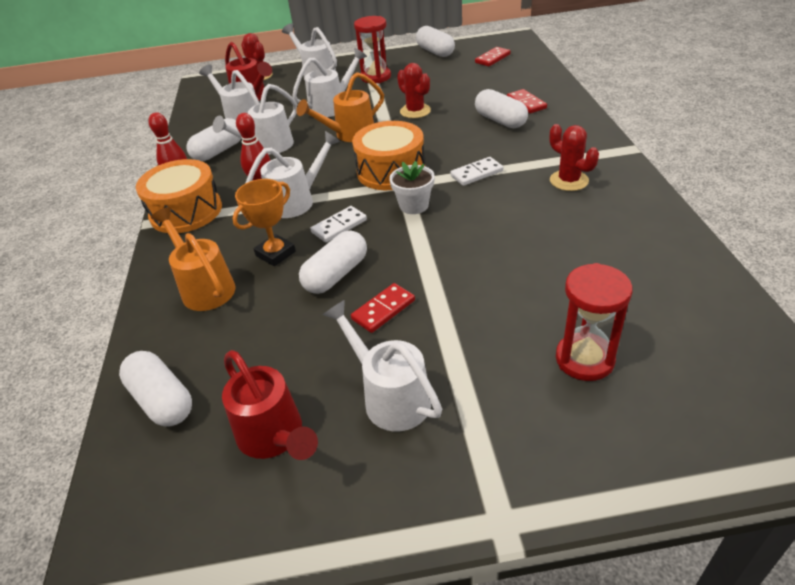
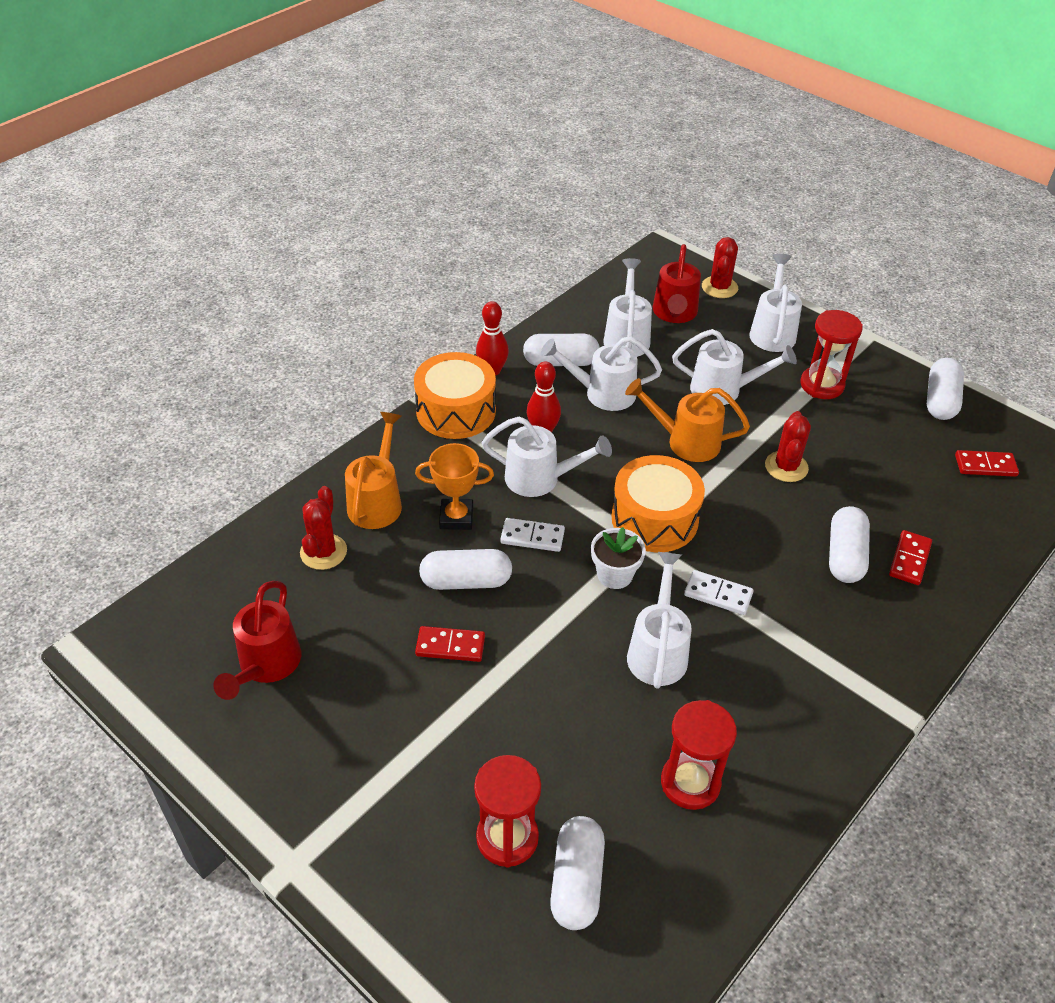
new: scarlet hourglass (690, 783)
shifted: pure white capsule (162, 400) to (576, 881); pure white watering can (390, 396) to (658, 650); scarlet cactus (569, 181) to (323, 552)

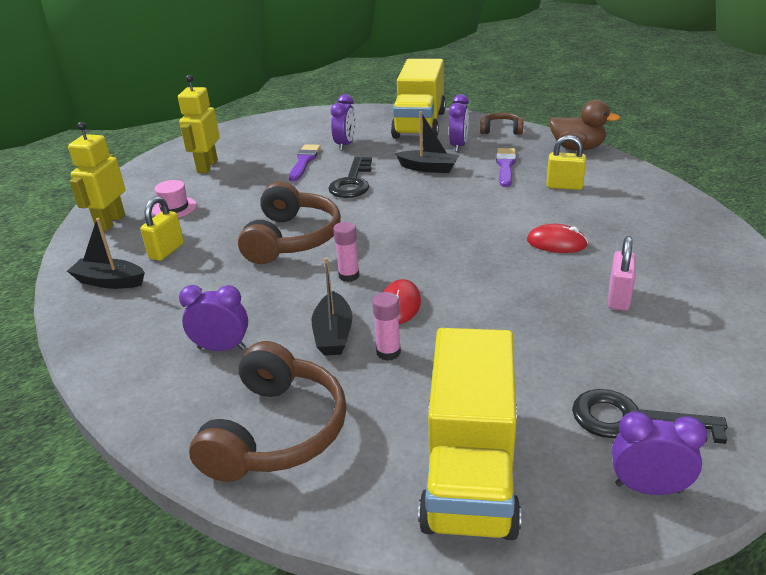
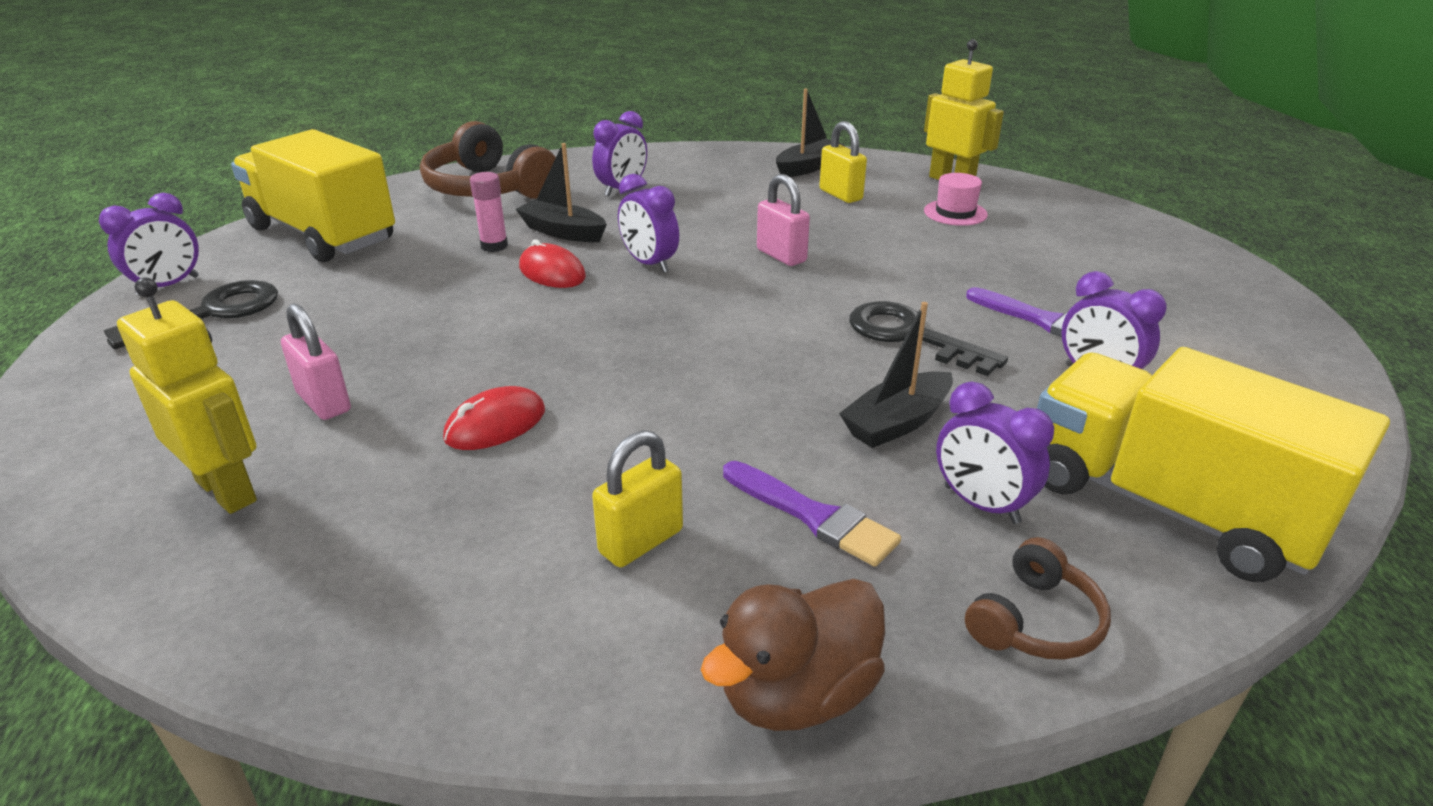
shifted: golden robot (207, 166) to (227, 490)
swapped: russet headphones (292, 239) to pink small lock (781, 256); pink glue stick (349, 276) to purple alarm clock (649, 264)

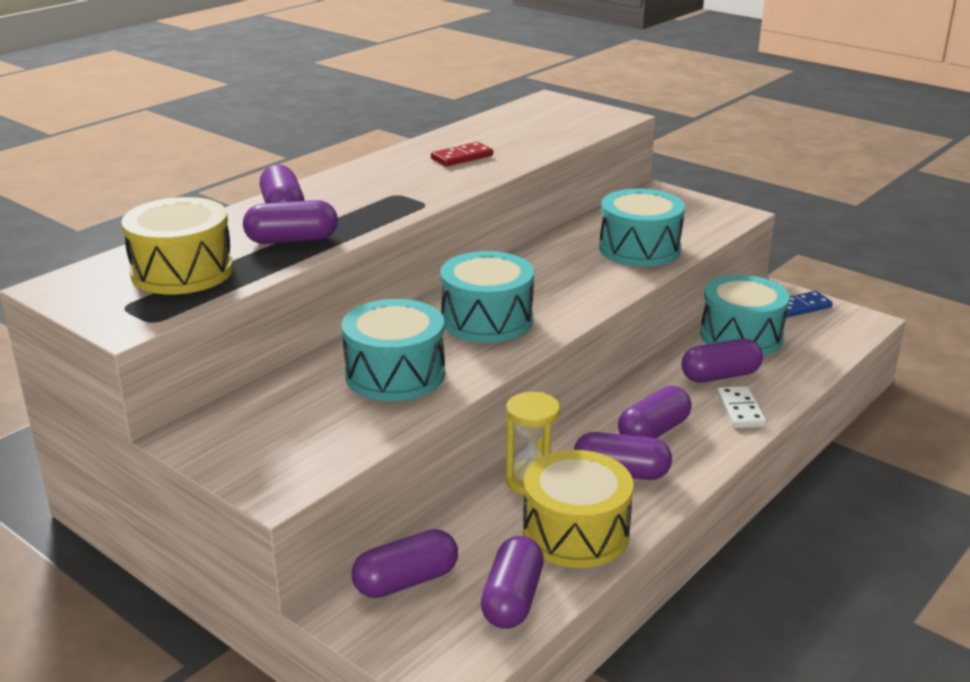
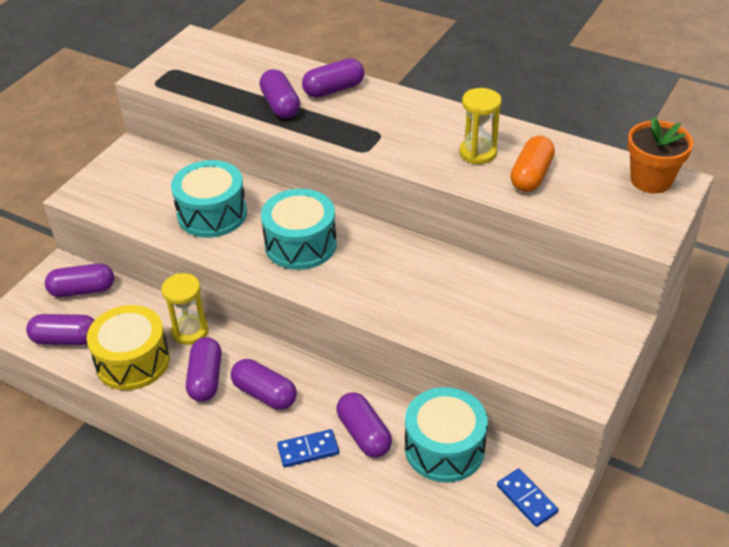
gone: golden snare drum (182, 271); aqua snare drum (639, 249)
new: orange-coloured capsule (531, 175); orange-coloured plant pot (651, 180)
swapped: scarlet domino (462, 157) to golden hourglass (478, 153)
repainted: pure white domino (740, 410) to cobalt domino (308, 450)
rotated: purple capsule (406, 581) = (82, 290) 60 degrees counterclockwise

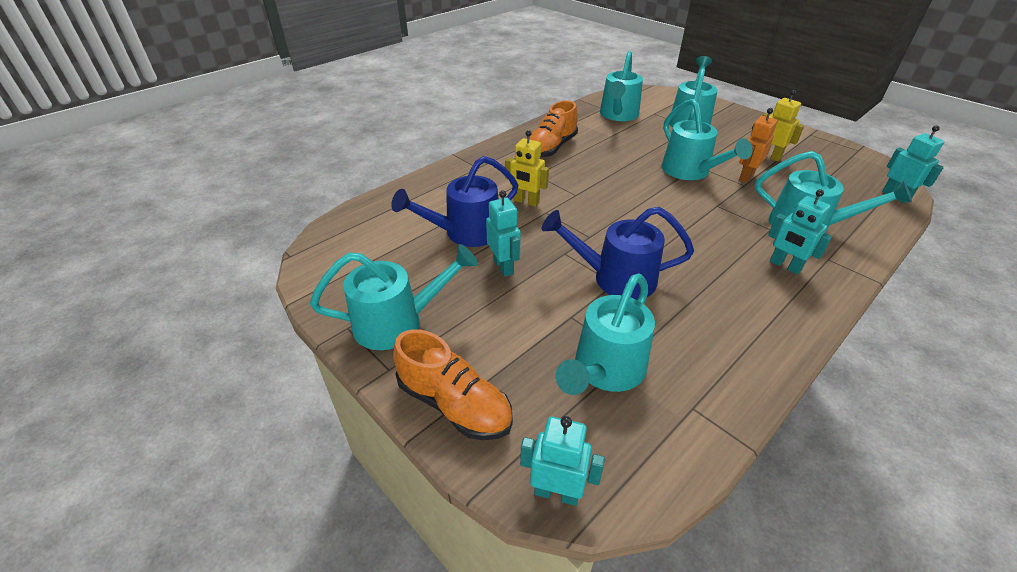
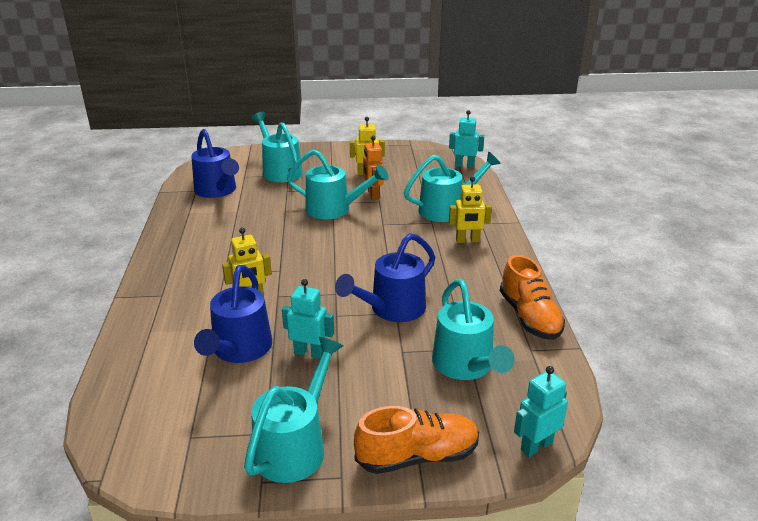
shifted: orange-coloured shoe (550, 148) to (529, 317)
repainted: aqua watering can (618, 115) to cobalt watering can (218, 191); aqua robot (785, 266) to golden robot (467, 241)

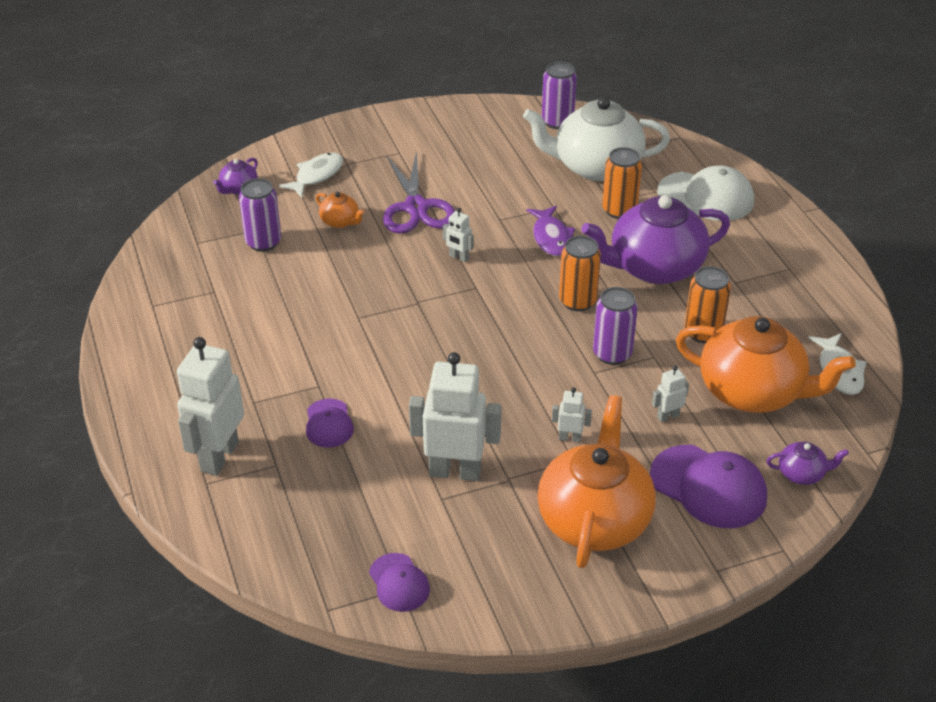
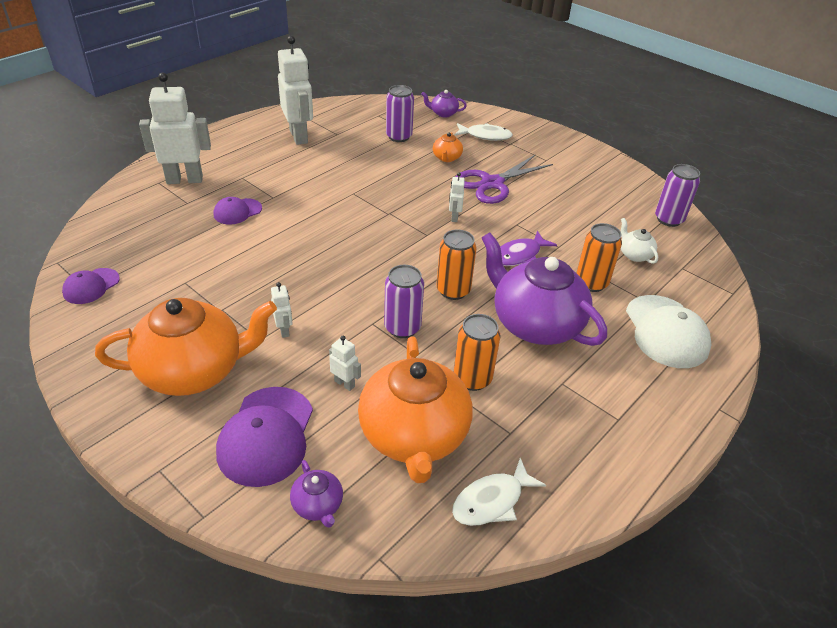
shifted: pure white robot (455, 471) to (299, 136)
scaled: pure white teapot (596, 166) = (634, 255) x0.43

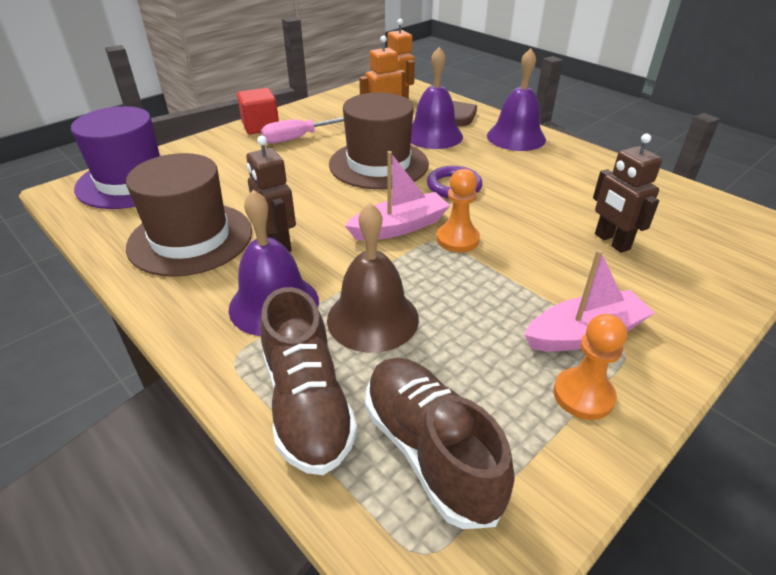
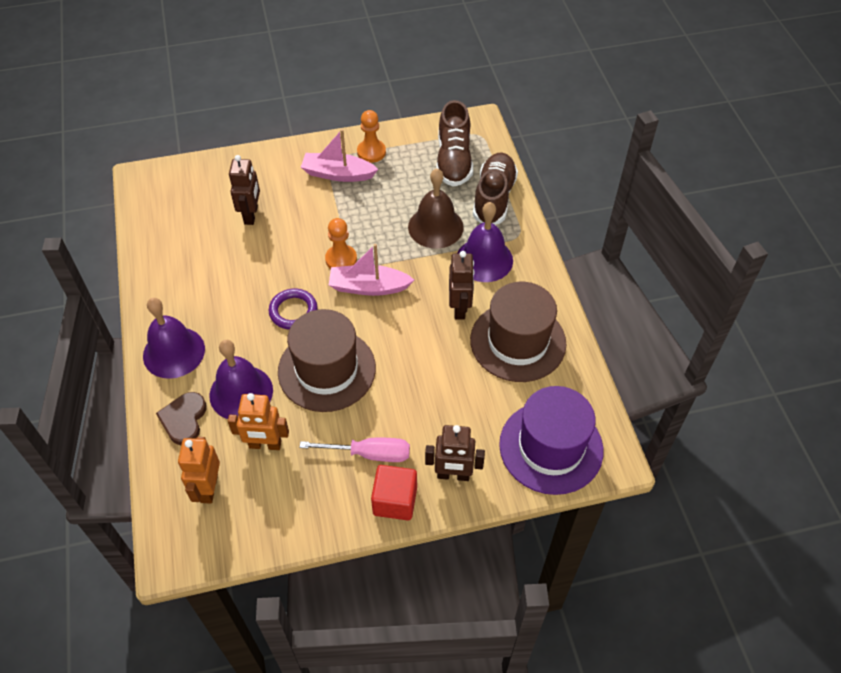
new: russet robot (453, 475)

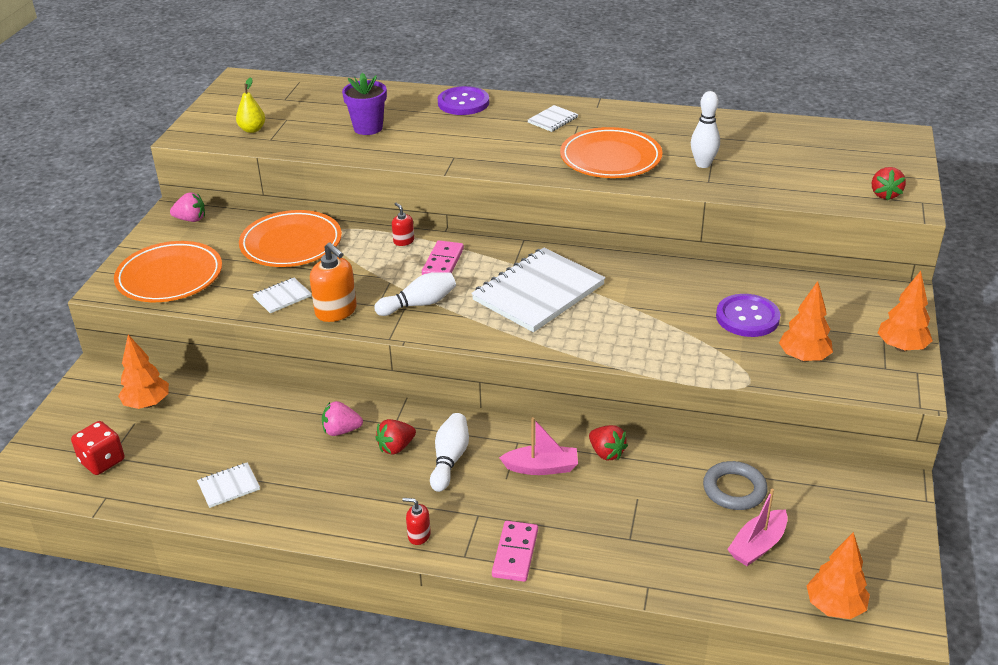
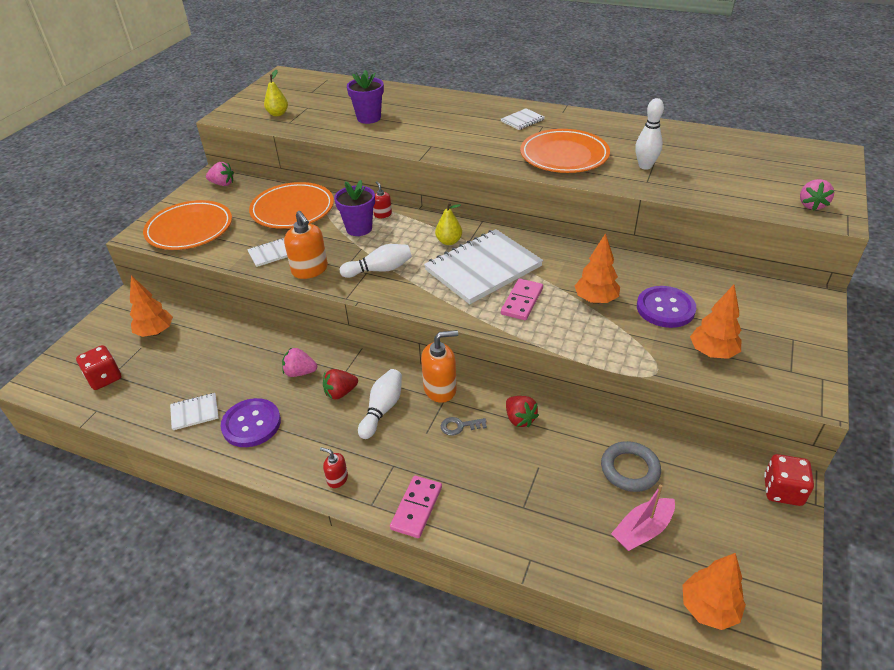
new: purple plant pot (359, 228); orange-coloured soap pump (440, 389); golden pear (449, 241); scarlet dice (782, 491)
shifted: pink domino (443, 262) to (522, 301); purple sewing button (463, 103) to (251, 424); orange-coloured fir tree (901, 347) to (595, 300)
swapped: pink sailboat (541, 467) to grey door key (459, 426)
repainted: scarlet berry (884, 194) to pink berry (811, 205)

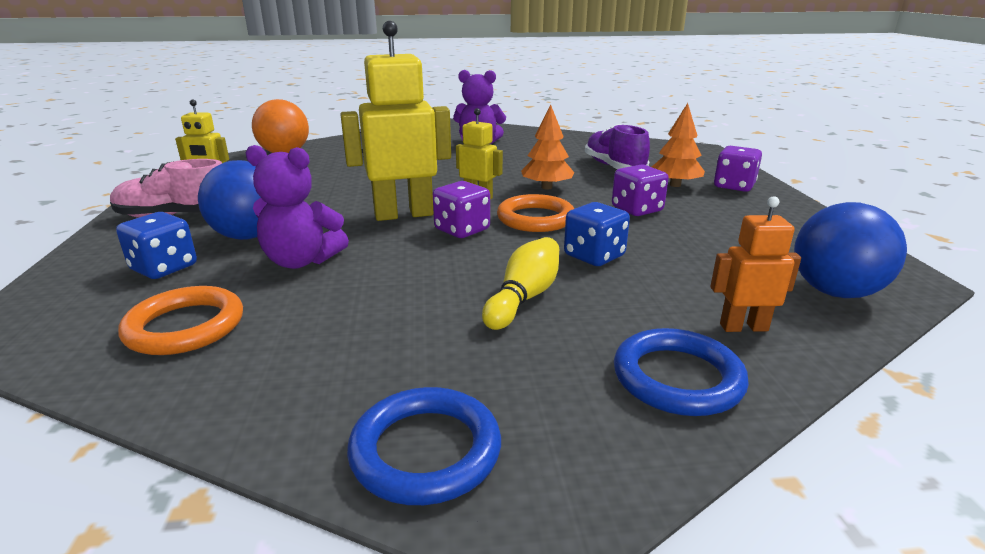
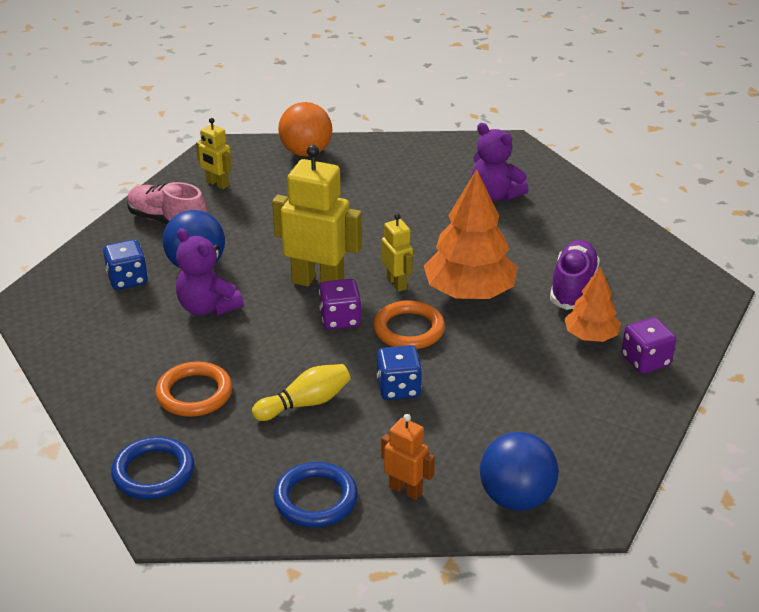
gone: purple dice (637, 209)
shifted: orange-coloured ring (185, 326) to (194, 393)
scaled: orange-coloured fir tree (546, 187) = (469, 292) x1.75

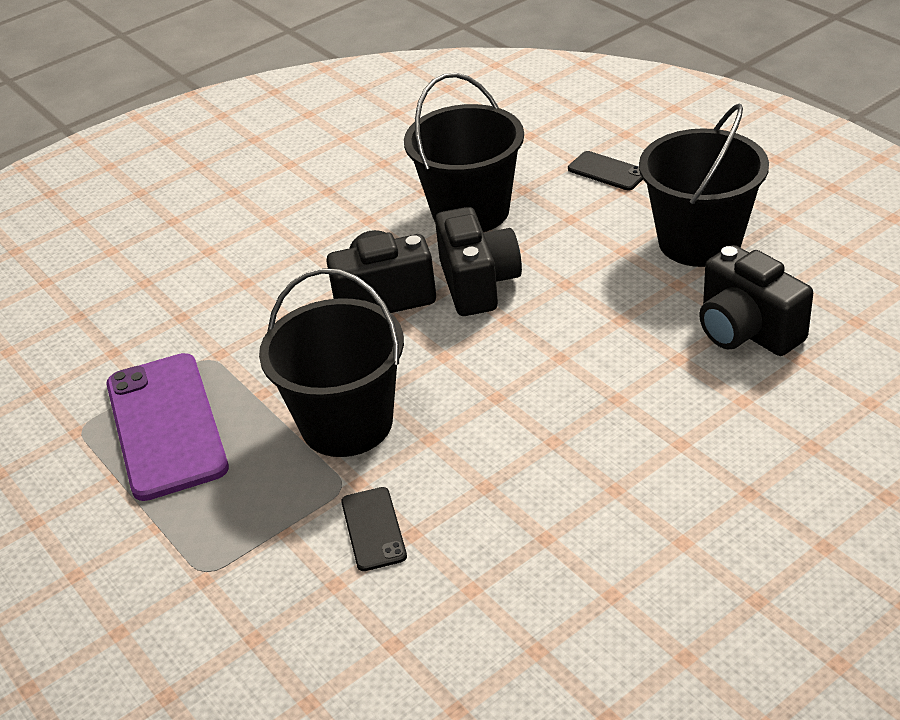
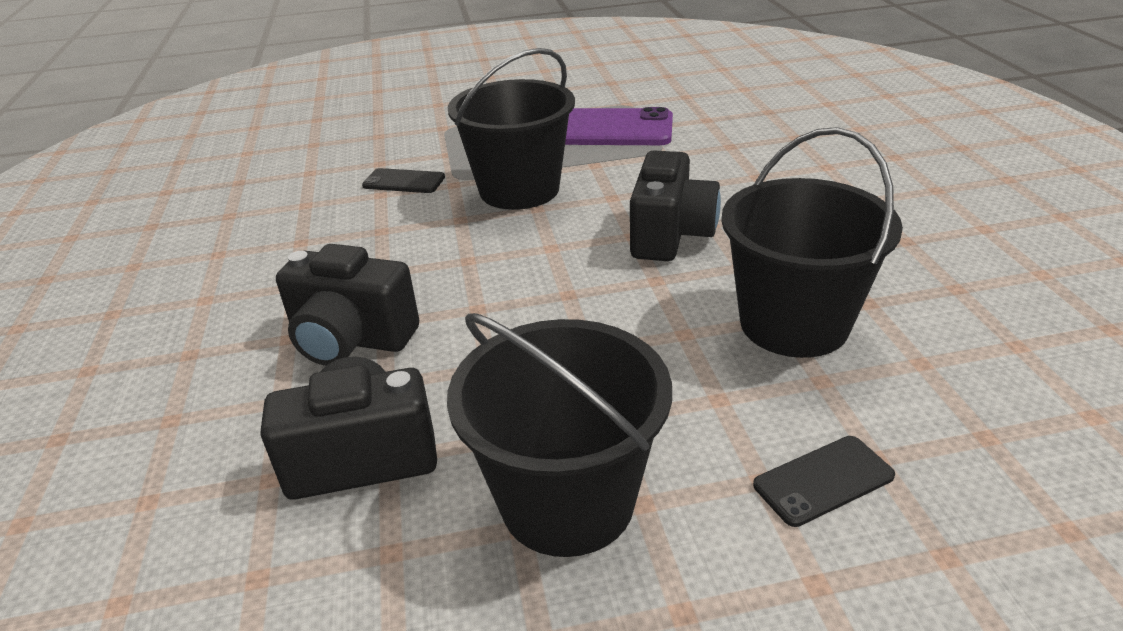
shifted: black compact camera (478, 284) to (351, 340)

